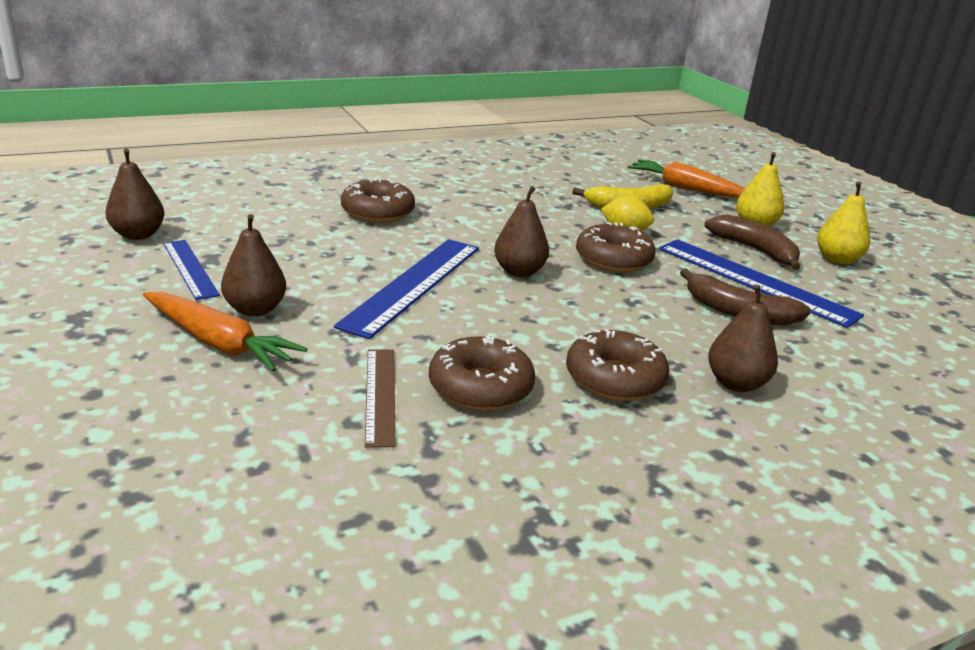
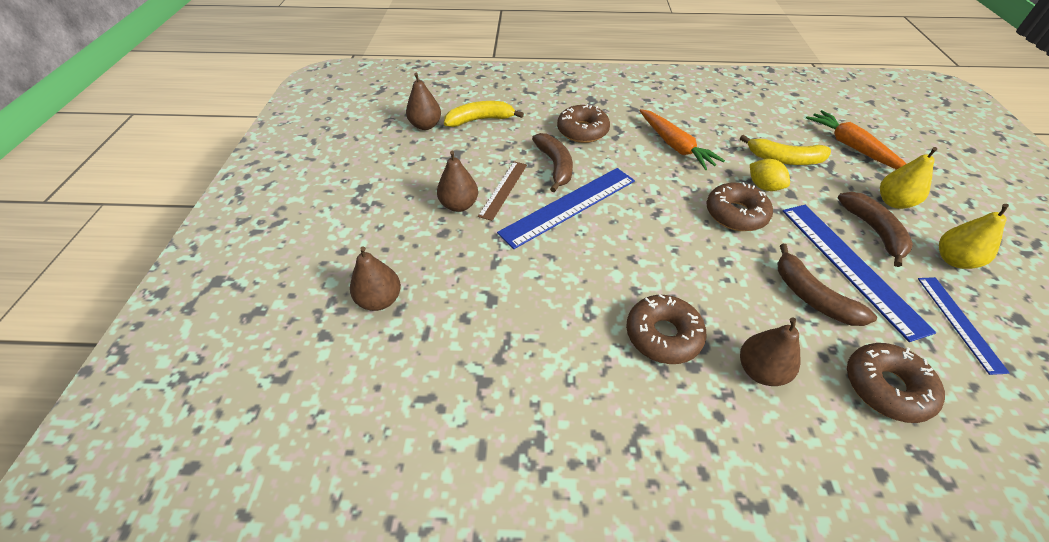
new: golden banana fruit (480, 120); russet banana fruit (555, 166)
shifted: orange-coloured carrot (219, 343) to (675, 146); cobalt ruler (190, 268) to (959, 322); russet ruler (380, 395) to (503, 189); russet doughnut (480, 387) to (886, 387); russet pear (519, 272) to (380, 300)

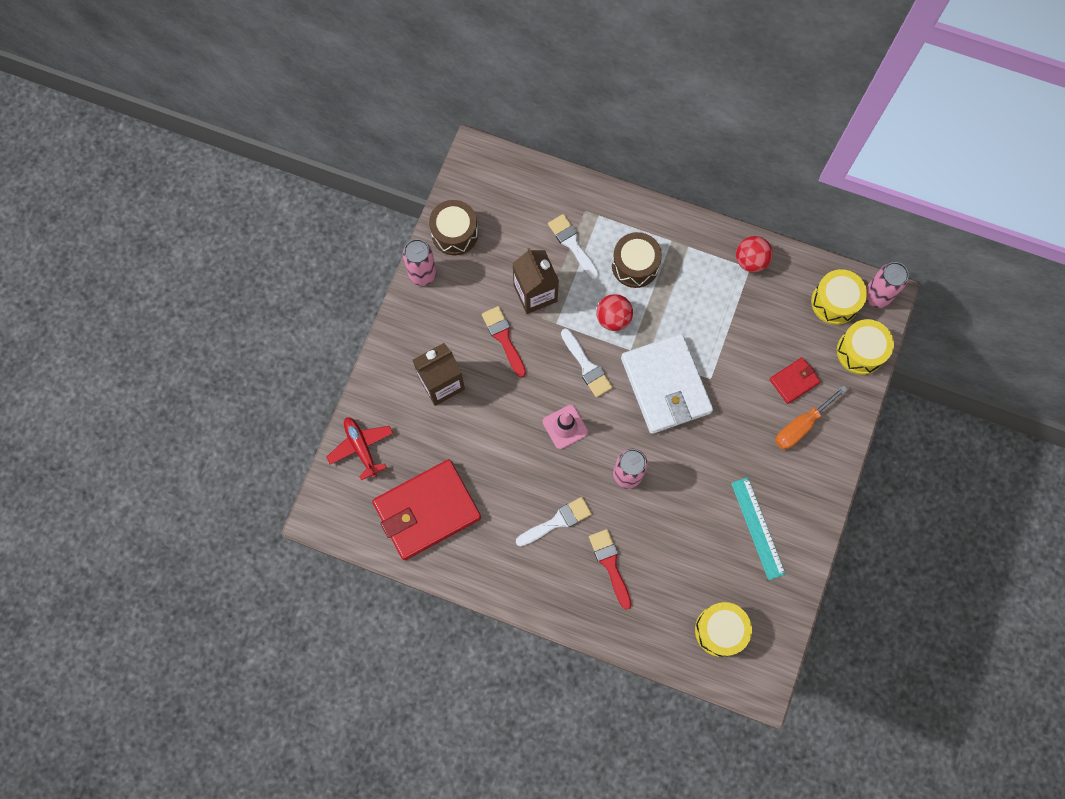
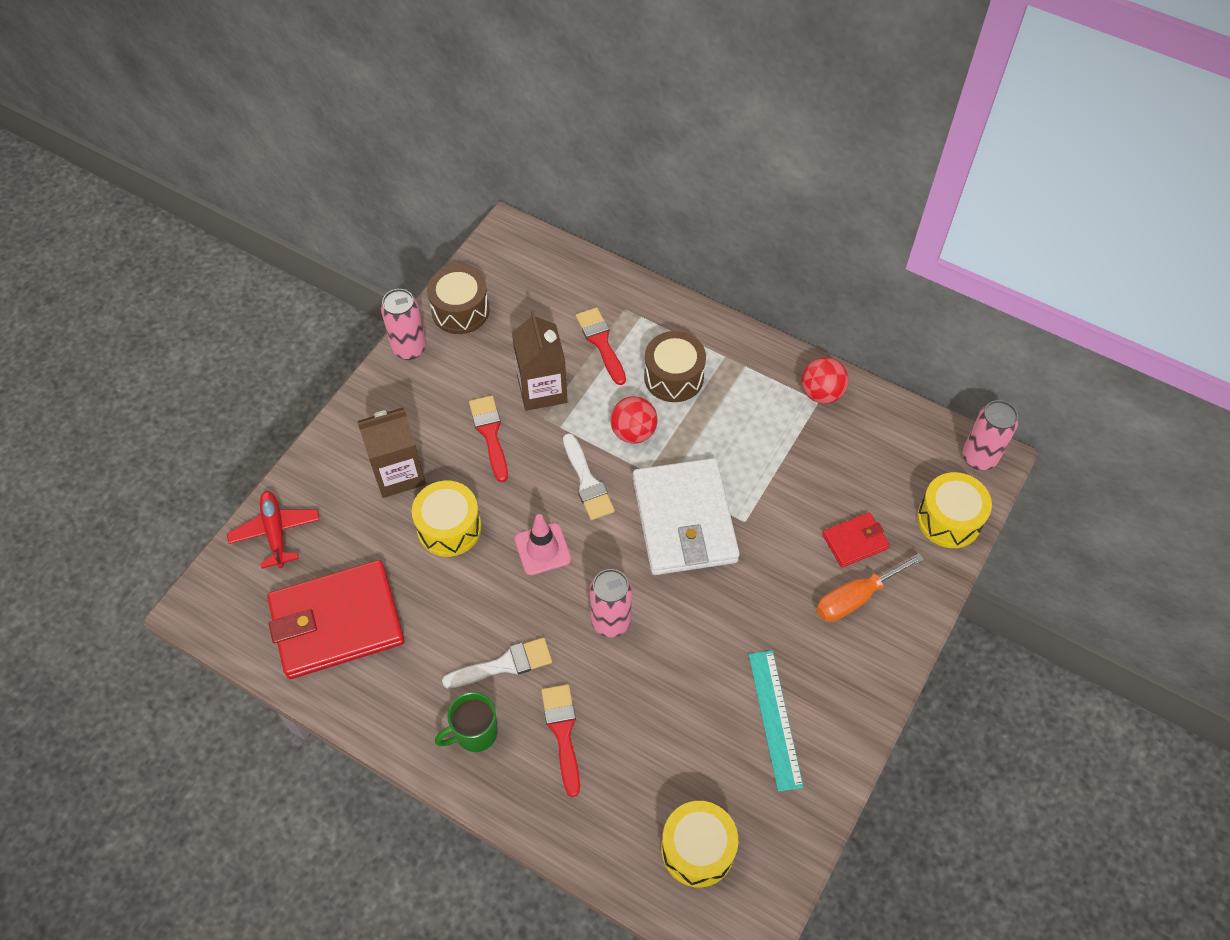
new: emerald mug (475, 733)
shifted: golden snare drum (835, 302) to (449, 528)
repainted: pure white paint brush (572, 244) to scarlet paint brush (601, 342)

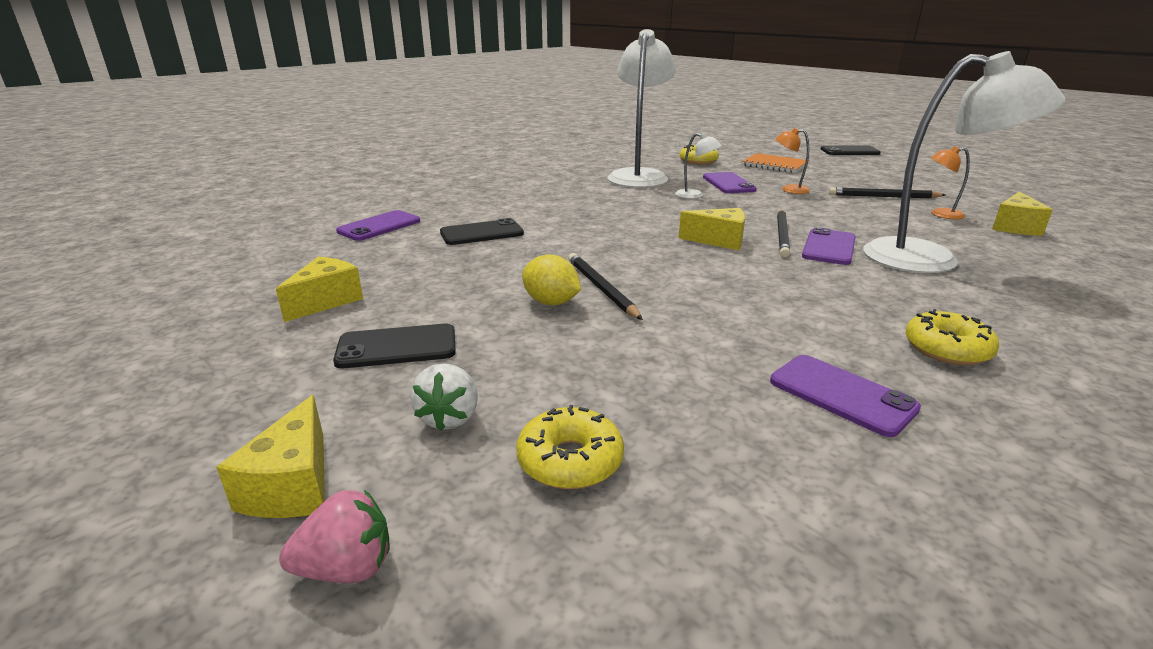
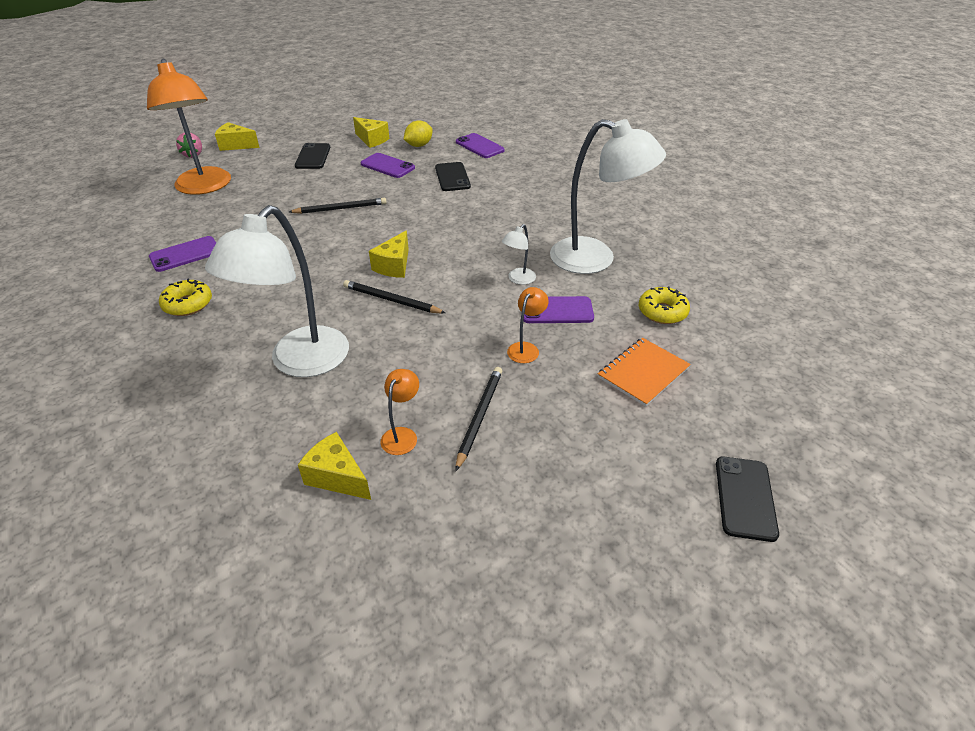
gone: pure white berry (449, 417)
shifted: golden toy lemon (551, 302) to (419, 145); purple smartphone (829, 247) to (387, 166)
swapped: golden doughnut (570, 460) to orange-coloured lamp (205, 187)

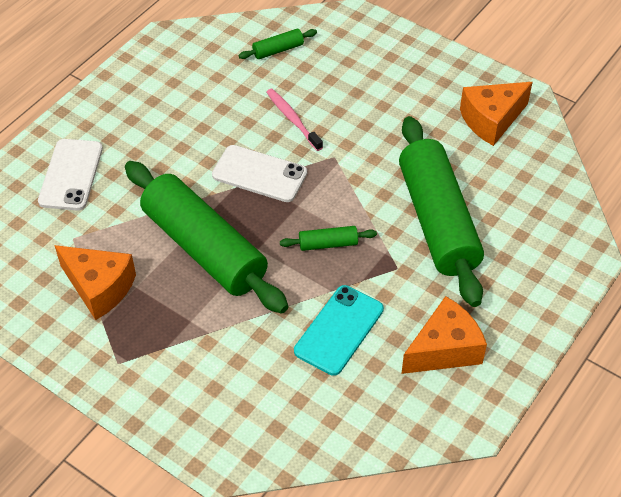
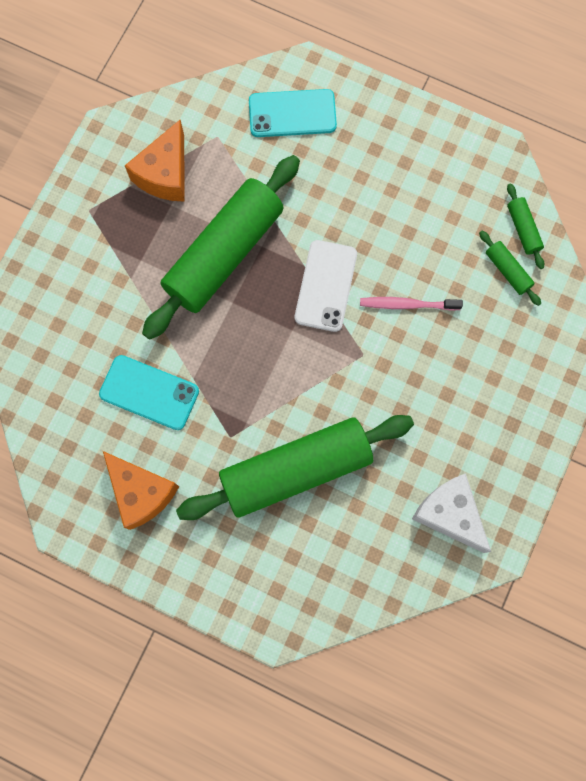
shifted: emerald rolling pin (328, 244) to (523, 229)
repainted: pure white smartphone (71, 175) to aqua smartphone (292, 114); orange-coloured piece of cheese (491, 120) to pure white piece of cheese (449, 514)
rotated: pink tooth brush (293, 119) = (407, 304) 135 degrees counterclockwise

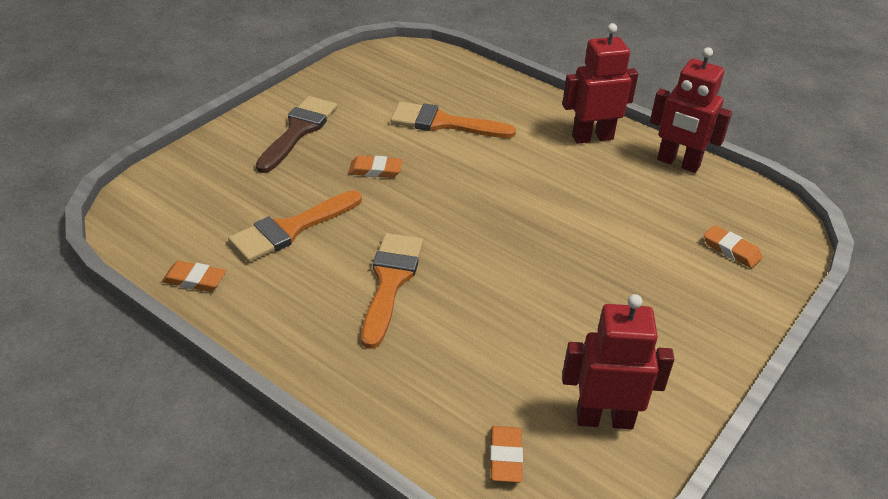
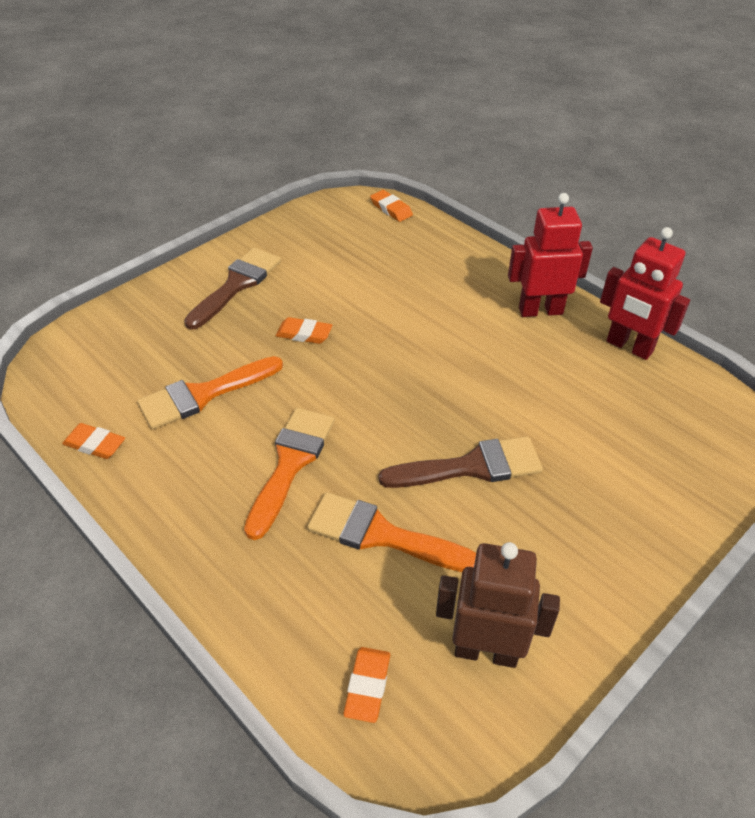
new: russet paint brush (471, 466)
shifted: orange-coloured paint brush (443, 123) to (381, 535); orange-coloured gum eraser (731, 250) to (391, 209)
repainted: scarlet robot (604, 419) to russet robot (486, 651)

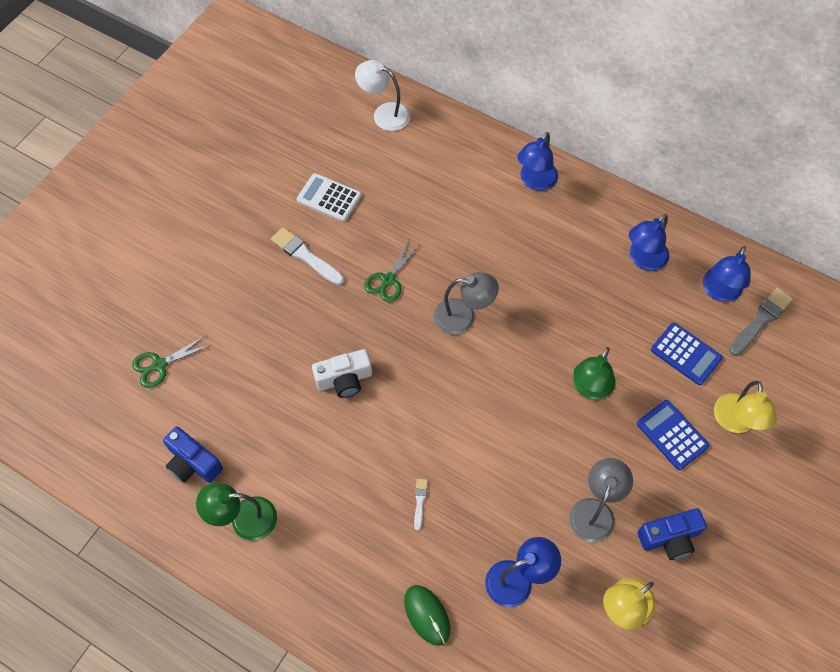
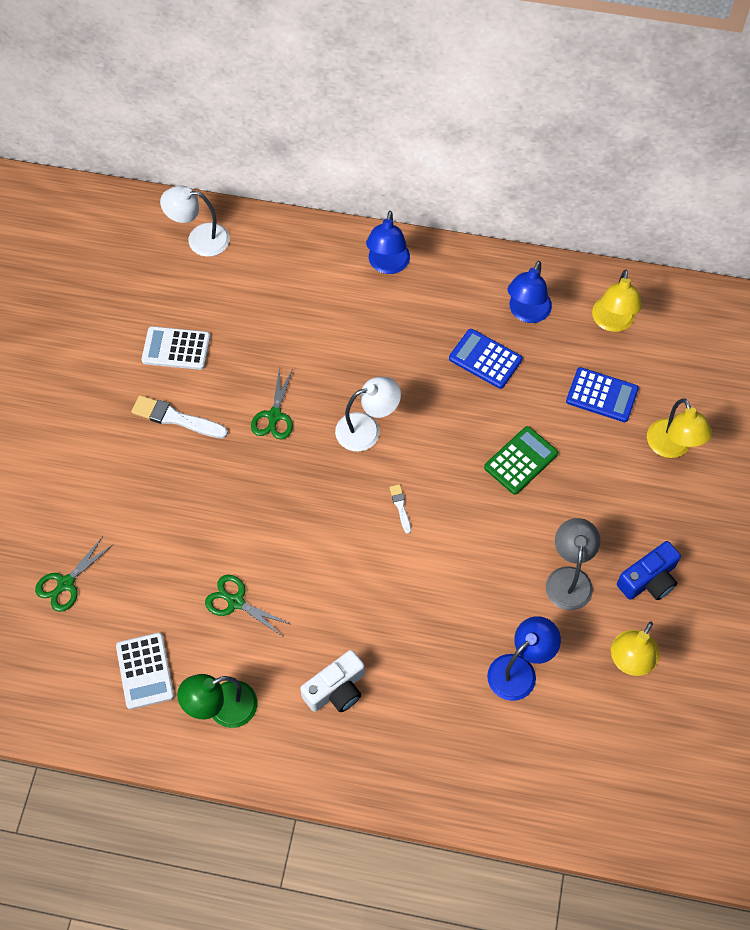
gone: emerald computer mouse (427, 615); grey paint brush (760, 320)
new: emerald scissors (236, 602)
shifted: pure white compact camera (344, 379) to (336, 689); pure white paint brush (420, 501) to (400, 507); cobalt calculator (672, 435) to (485, 359)
swapped: cobalt compact camera (193, 463) to pure white calculator (145, 671); emerald lamp (590, 389) to emerald calculator (521, 461)
repainted: grey lamp (463, 317) to pure white lamp (367, 429); cobalt lamp (719, 292) to golden lamp (612, 322)

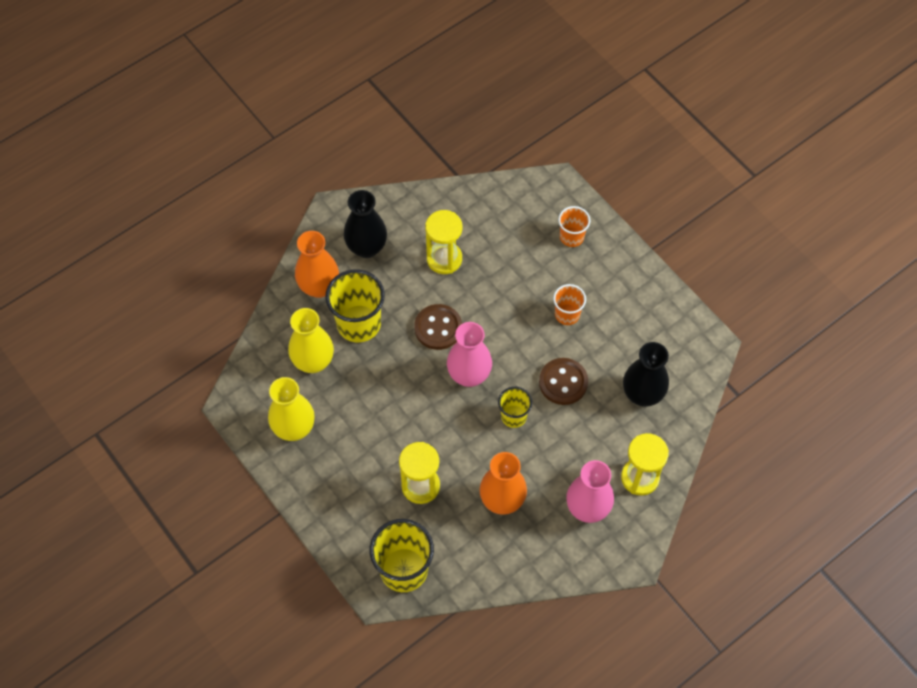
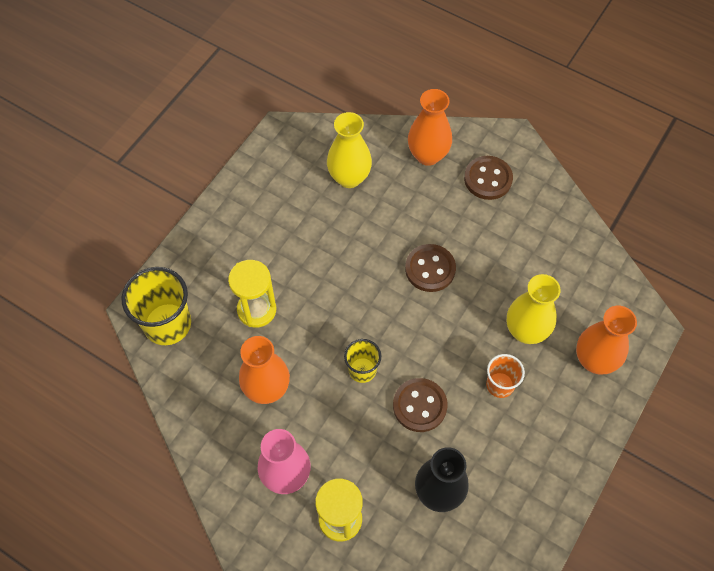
gone: golden tumbler (358, 323); golden hourglass (444, 259); pink flower vase (469, 375)
shifted: golden flower vase (294, 428) to (526, 331)
swapped: black flower vase (366, 248) to russet sewing button (488, 179); orange-coloured tumbler (571, 237) to orange-coloured flower vase (594, 360)

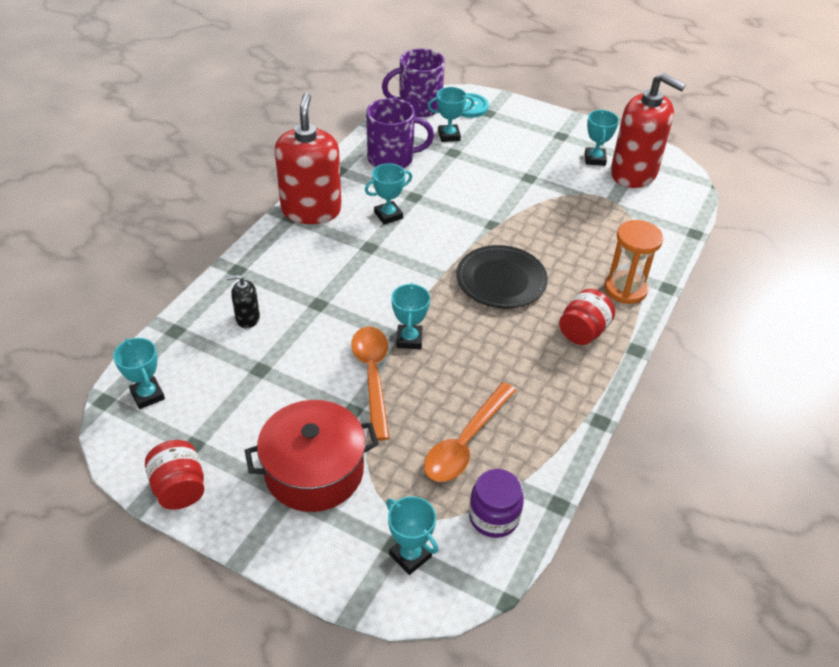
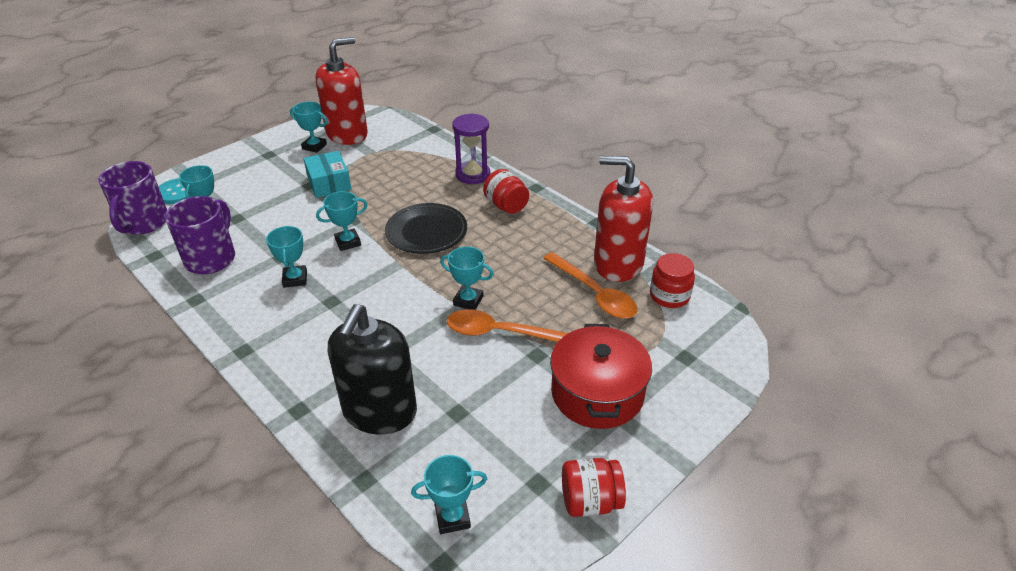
new: aqua parcel (329, 183)
shifted: scarlet soap pump (311, 210) to (618, 263); aqua trophy (410, 555) to (348, 242)
repainted: purple preserve jar (494, 517) to scarlet preserve jar (669, 296); orange-coloured hourglass (625, 289) to purple hourglass (472, 174)
scaled: black soap pump (247, 318) = (380, 411) x2.30

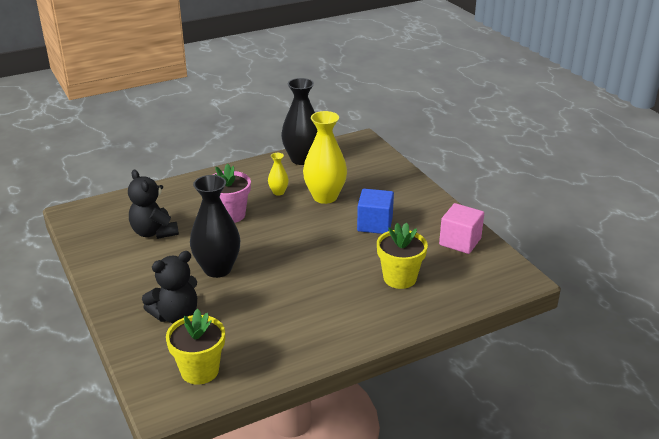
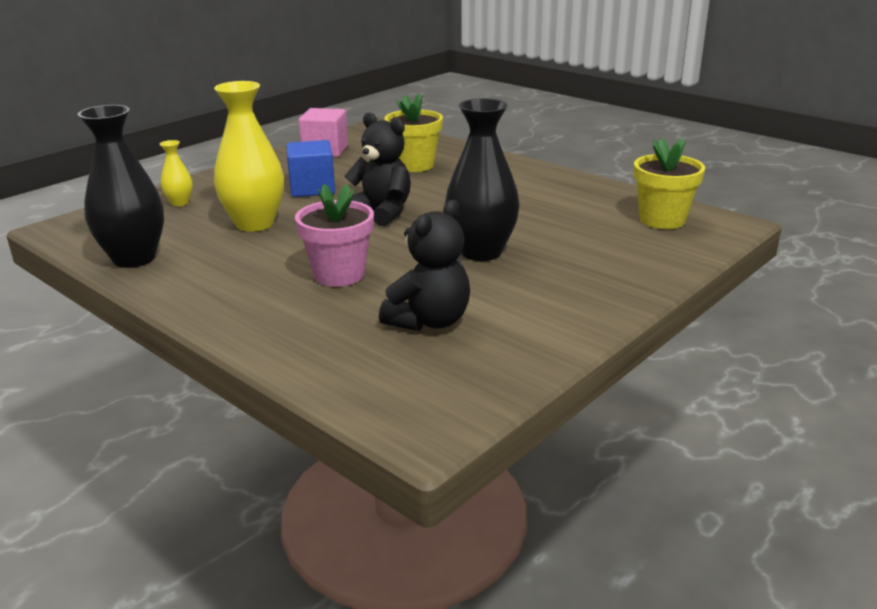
shifted: black teddy (176, 315) to (381, 213); golden flower vase (278, 192) to (180, 203)

